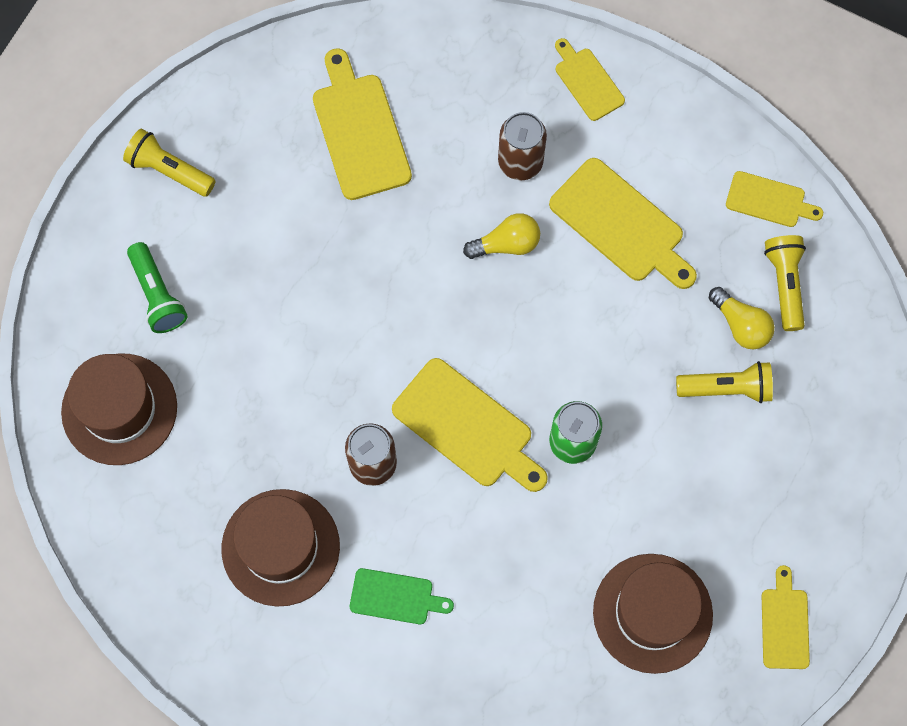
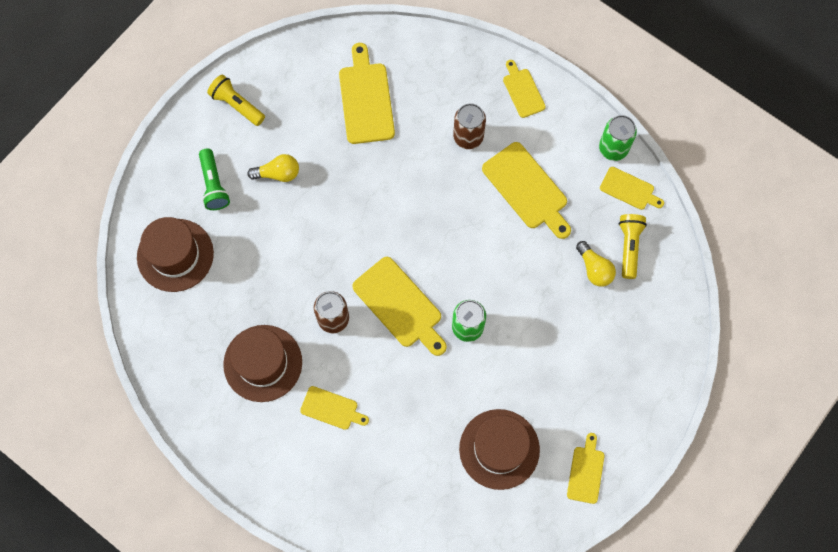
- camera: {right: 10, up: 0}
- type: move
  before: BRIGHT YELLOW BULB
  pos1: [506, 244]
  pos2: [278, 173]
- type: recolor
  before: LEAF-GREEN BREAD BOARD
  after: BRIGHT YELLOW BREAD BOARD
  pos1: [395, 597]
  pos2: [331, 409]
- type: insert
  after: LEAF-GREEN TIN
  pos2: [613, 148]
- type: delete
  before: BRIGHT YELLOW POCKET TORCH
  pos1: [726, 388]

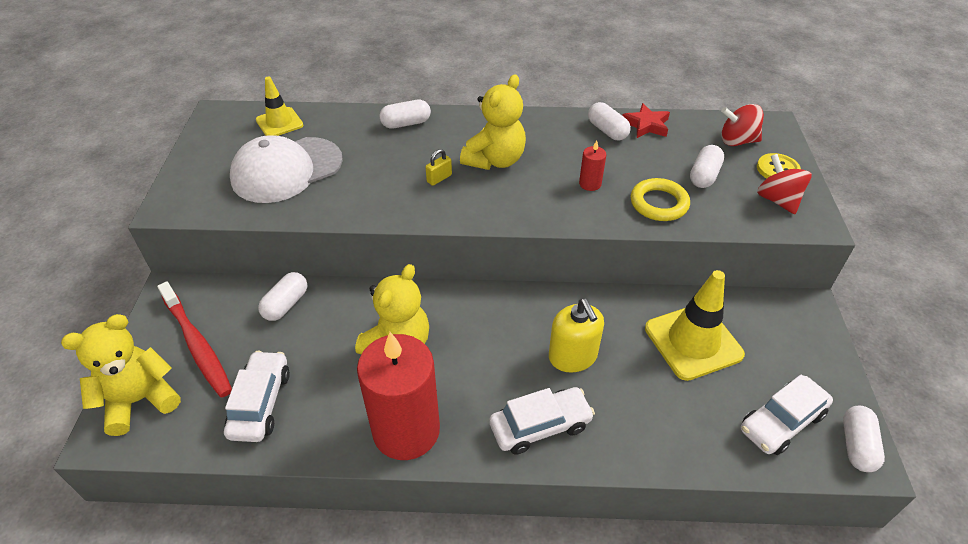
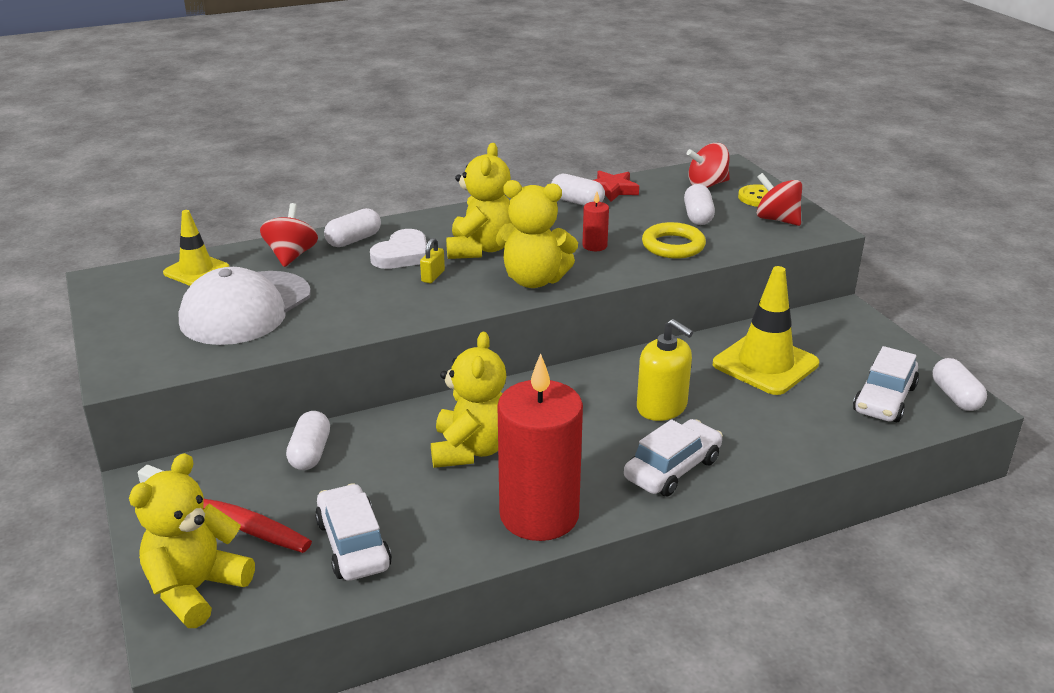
- camera: {right: -25, up: -15}
- type: insert
  after: RED TOY TOP
  pos2: [291, 256]
- type: insert
  after: SNOW-WHITE HEART
  pos2: [402, 255]
- type: insert
  after: BRIGHT YELLOW TEDDY BEAR
  pos2: [534, 280]

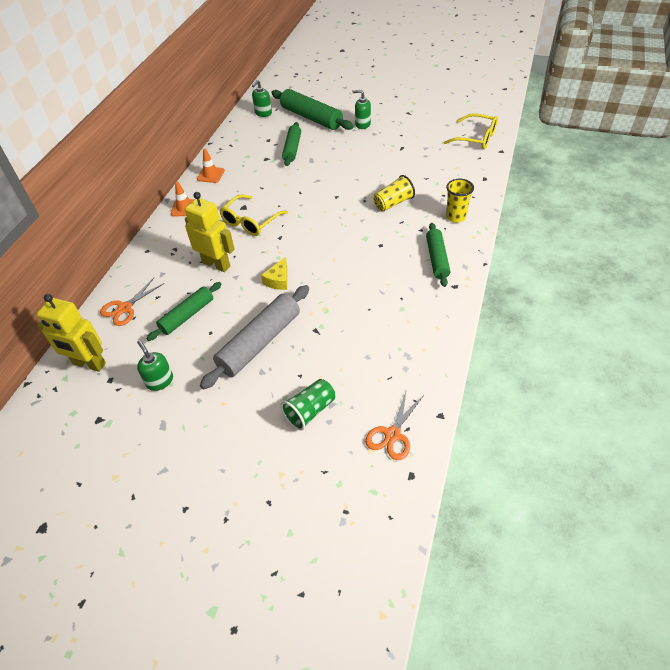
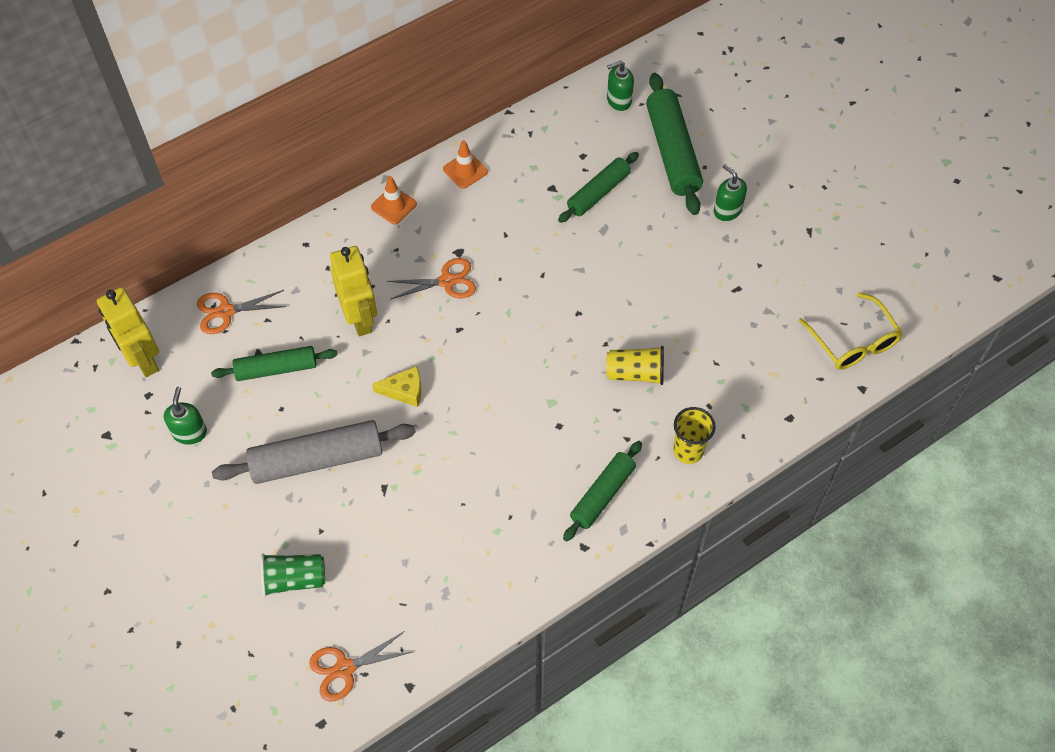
- camera: {right: 35, up: 10}
- type: rotate
  before: BRIGHT YELLOW PIECE OF CHEESE
  pos1: [278, 280]
  pos2: [404, 391]
  turn: -150
- type: replace
  before: BRIGHT YELLOW EYEGLASSES
  after: ORANGE SHEARS
  pos1: [250, 222]
  pos2: [447, 281]

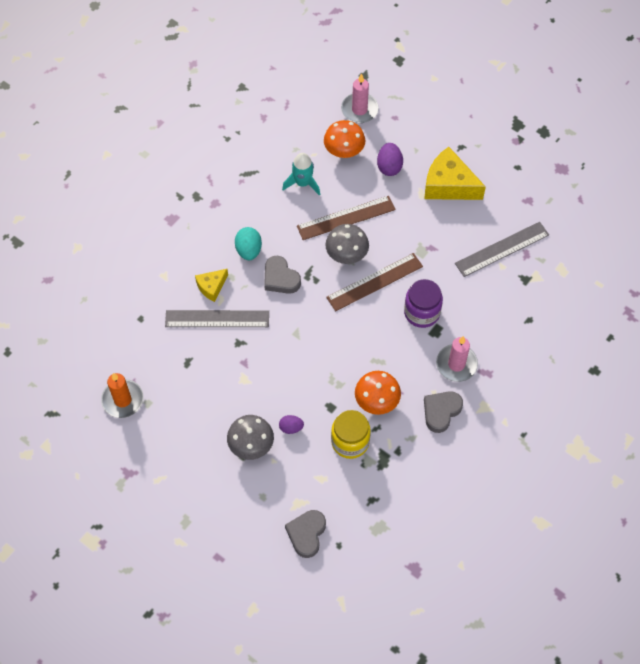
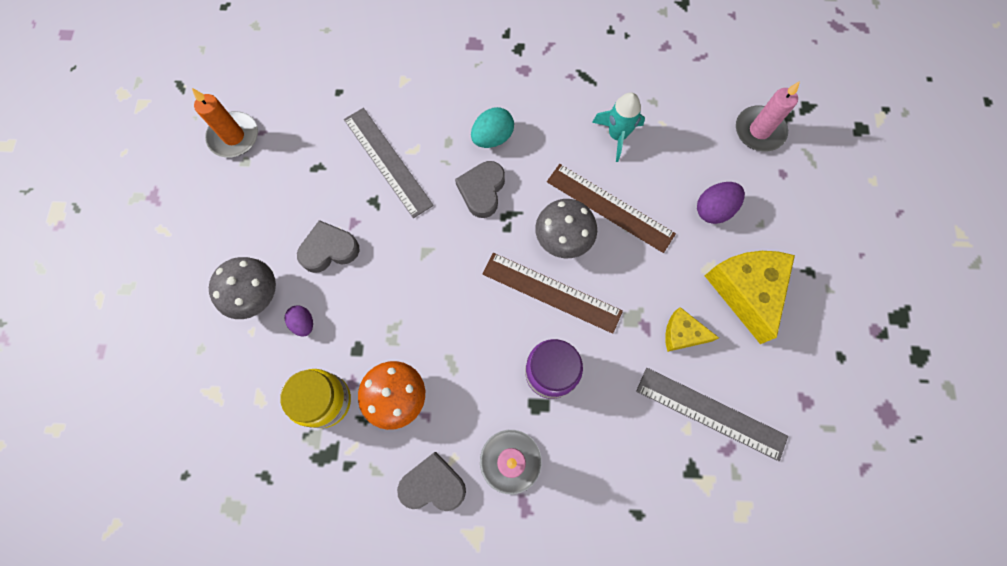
- camera: {right: 55, up: 10}
- type: move
  before: ASH-GREY HEART
  pos1: [306, 534]
  pos2: [329, 249]
- type: move
  before: BRIGHT YELLOW PIECE OF CHEESE
  pos1: [211, 287]
  pos2: [682, 334]
- type: delete
  before: ORANGE FUNGUS
  pos1: [344, 151]

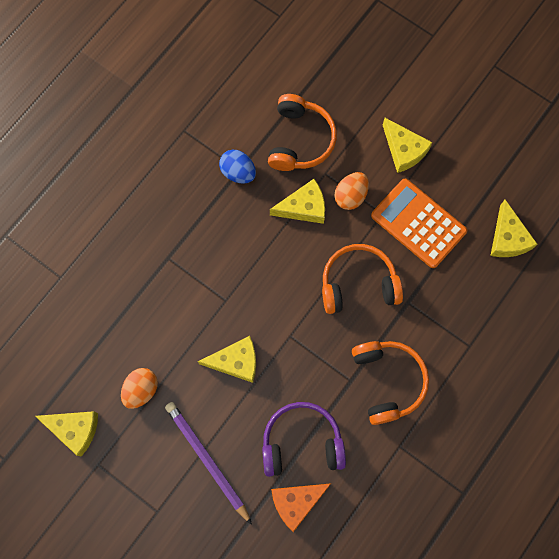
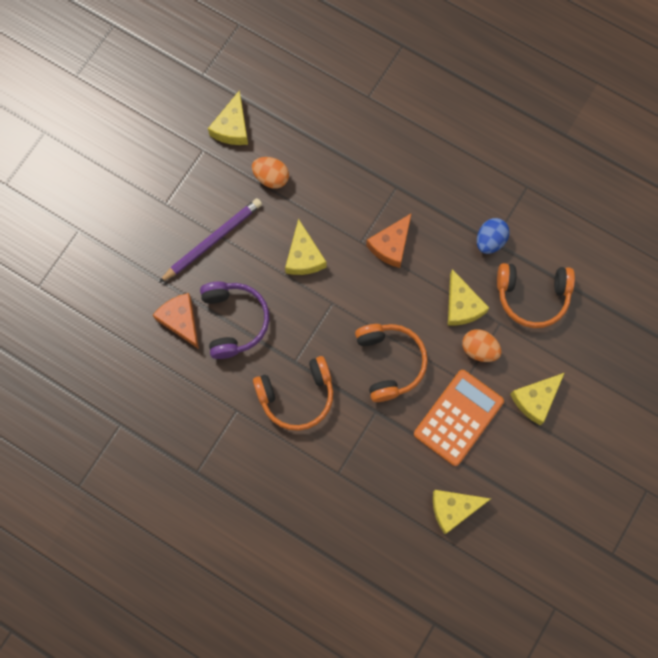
- camera: {right: 85, up: 0}
- type: insert
  after: ORANGE PIECE OF CHEESE
  pos2: [391, 245]

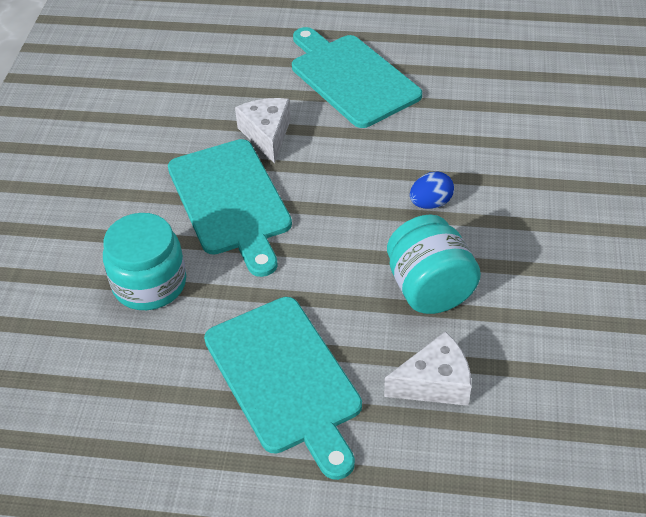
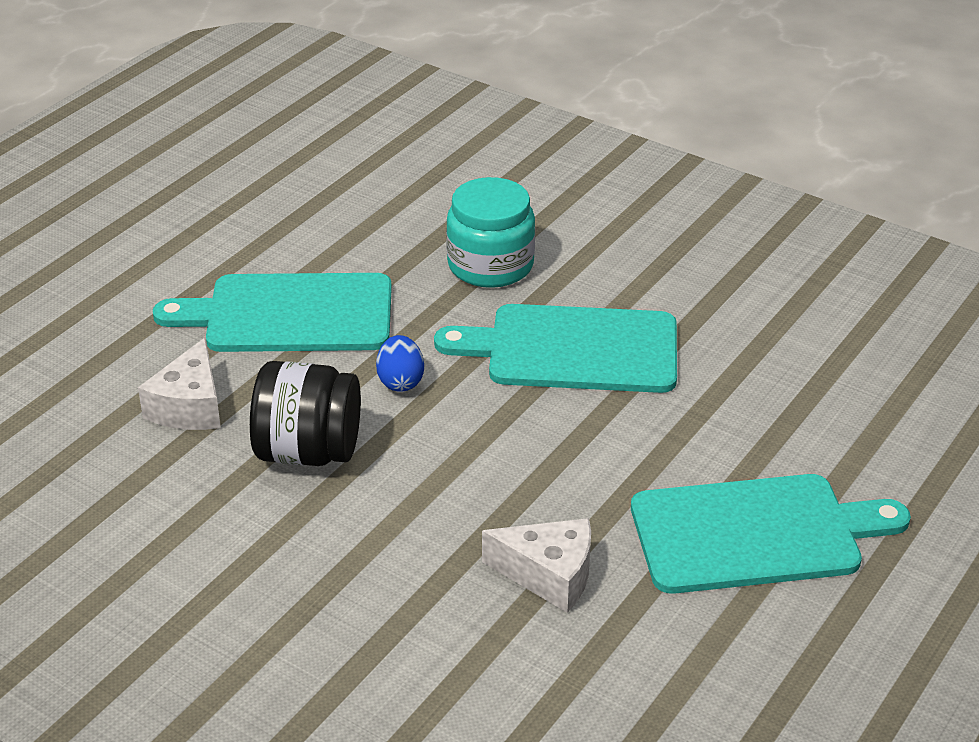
- camera: {right: 115, up: -10}
- type: recolor
  before: TURQUOISE JAR
  after: BLACK JAR
  pos1: [429, 289]
  pos2: [308, 452]
- type: move
  before: BLUE EGG
  pos1: [430, 203]
  pos2: [400, 381]
- type: move
  before: SNOW-WHITE PIECE OF CHEESE
  pos1: [267, 135]
  pos2: [549, 575]

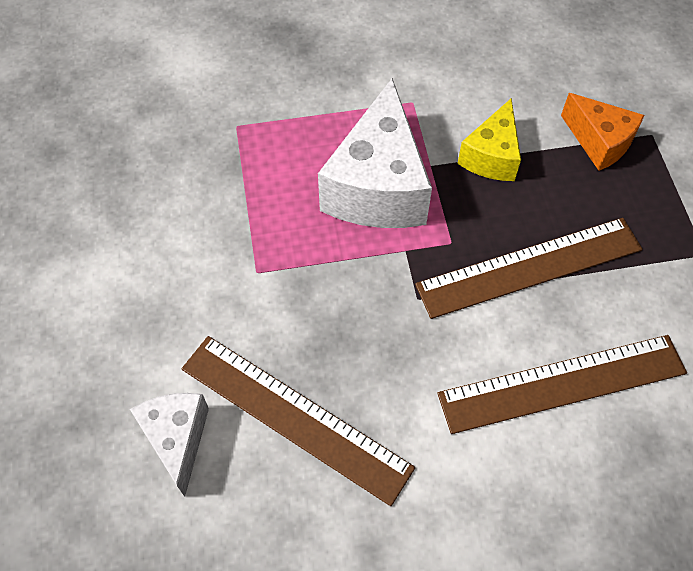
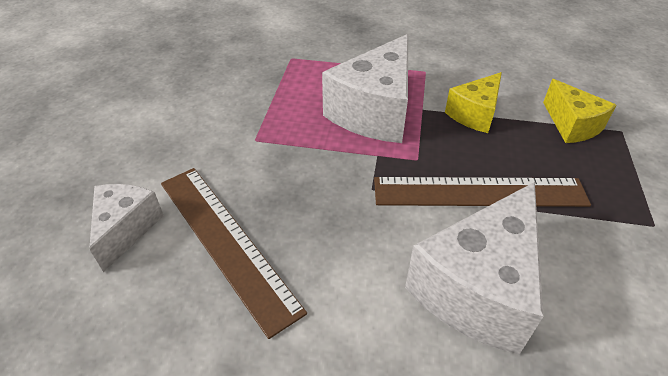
- camera: {right: 20, up: -15}
- type: replace
  before: BROWN STRAIGHTEDGE
  after: SNOW-WHITE PIECE OF CHEESE
  pos1: [562, 383]
  pos2: [478, 288]
- type: recolor
  before: ORANGE PIECE OF CHEESE
  after: BRIGHT YELLOW PIECE OF CHEESE
  pos1: [599, 142]
  pos2: [572, 125]

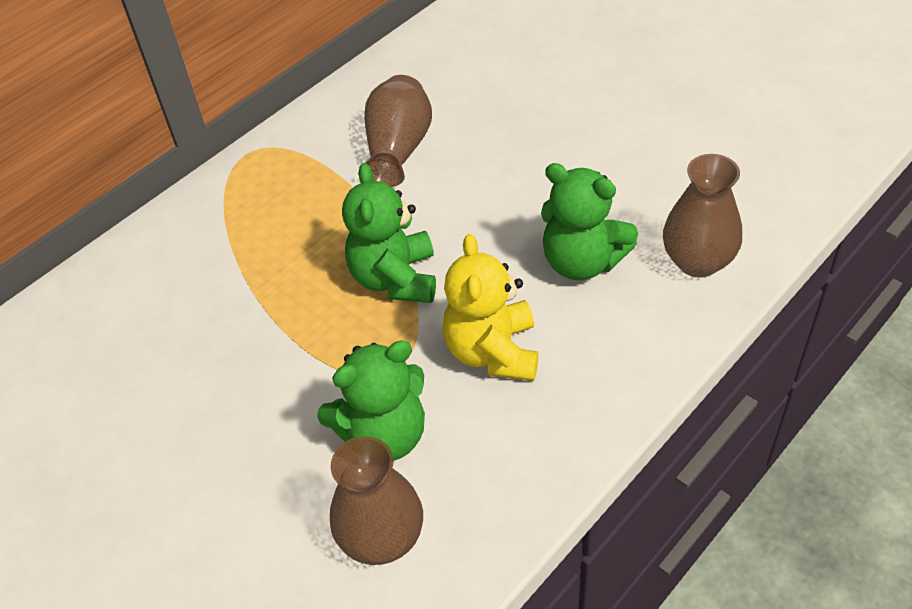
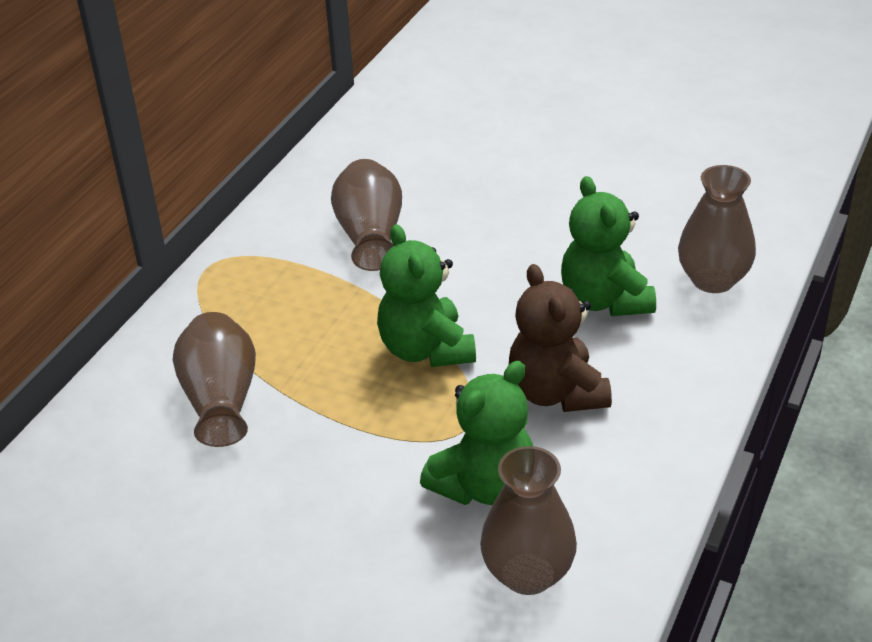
- camera: {right: -20, up: -10}
- type: insert
  after: BROWN FLOWER VASE
  pos2: [221, 400]
- type: recolor
  before: BRIGHT YELLOW TEDDY BEAR
  after: BROWN TEDDY BEAR
  pos1: [493, 352]
  pos2: [556, 393]
- type: rotate
  before: LEAF-GREEN TEDDY BEAR
  pos1: [582, 262]
  pos2: [604, 300]
  turn: 60

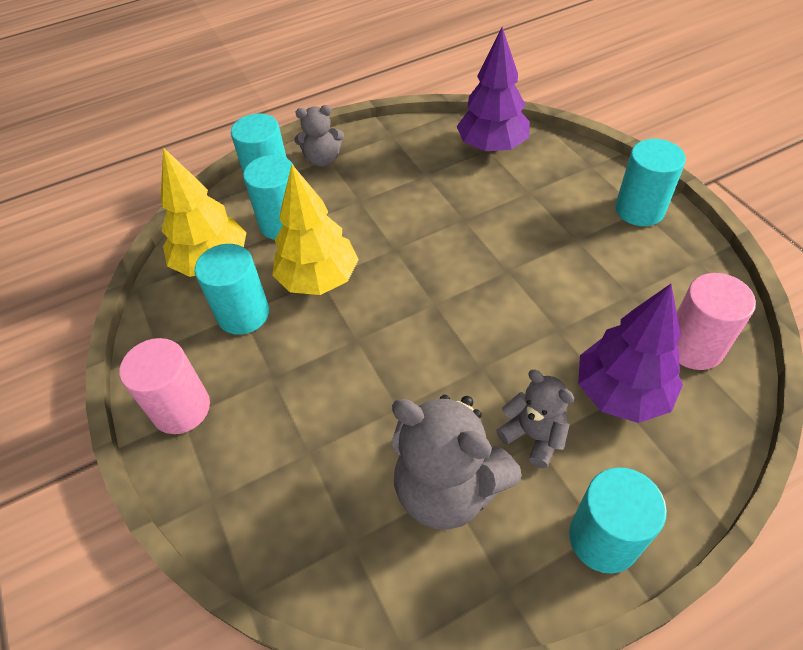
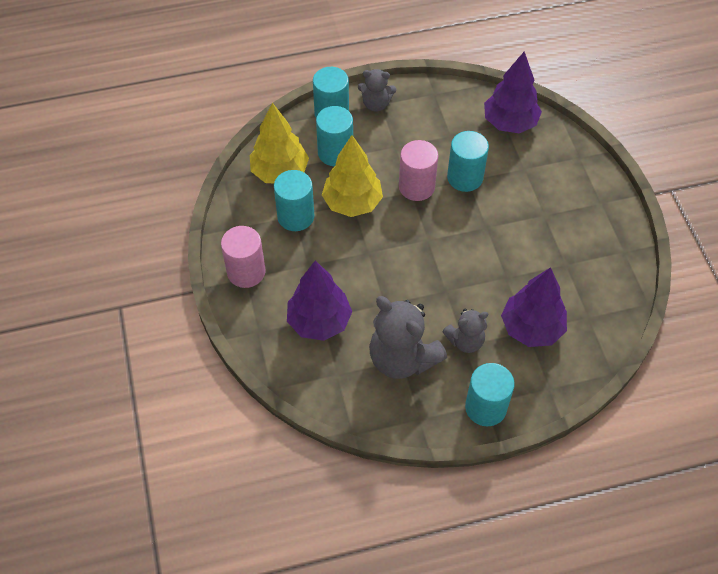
- camera: {right: 10, up: 5}
- type: insert
  after: ROYAL PURPLE FIR TREE
  pos2: [319, 322]
- type: move
  before: ROSY SOLID CYLINDER
  pos1: [693, 347]
  pos2: [416, 187]
- type: rotate
  before: ASH-GREY TEDDY BEAR
  pos1: [533, 436]
  pos2: [465, 341]
  turn: 105
- type: move
  before: TURQUOISE SOLID CYLINDER
  pos1: [639, 210]
  pos2: [465, 177]

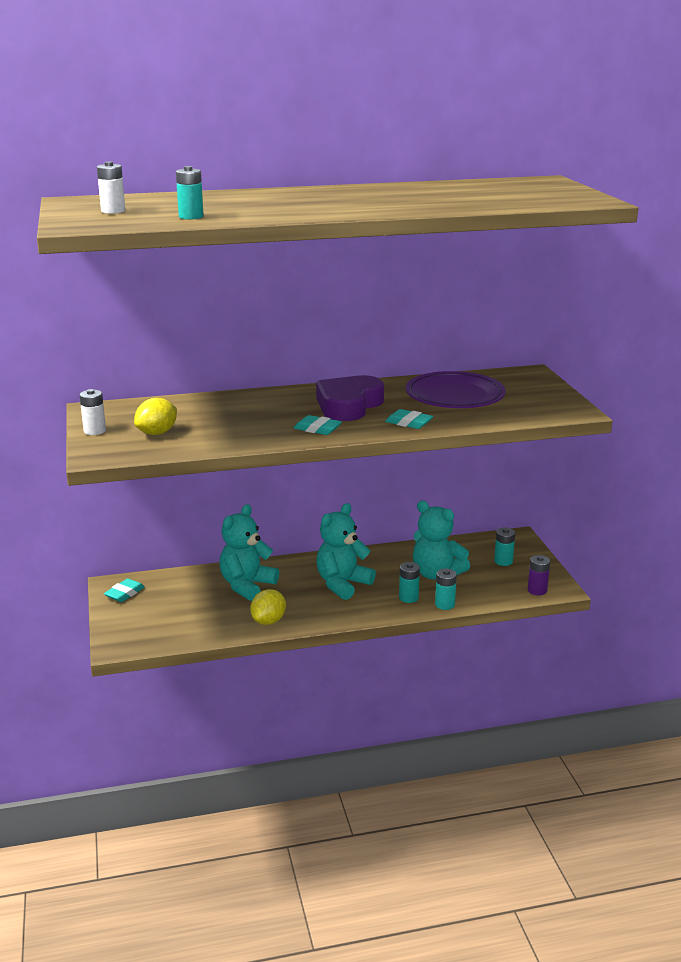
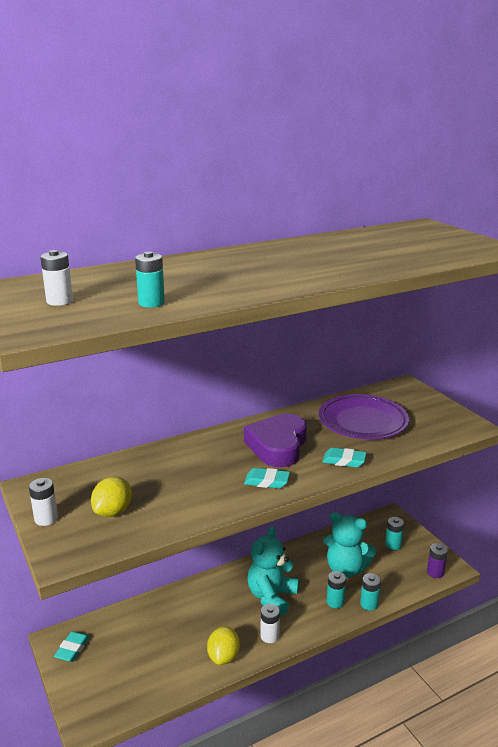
- camera: {right: -15, up: 0}
- type: insert
  after: SNOW-WHITE BATTERY
  pos2: [269, 636]
- type: delete
  before: TURQUOISE TEDDY BEAR
  pos1: [247, 585]

